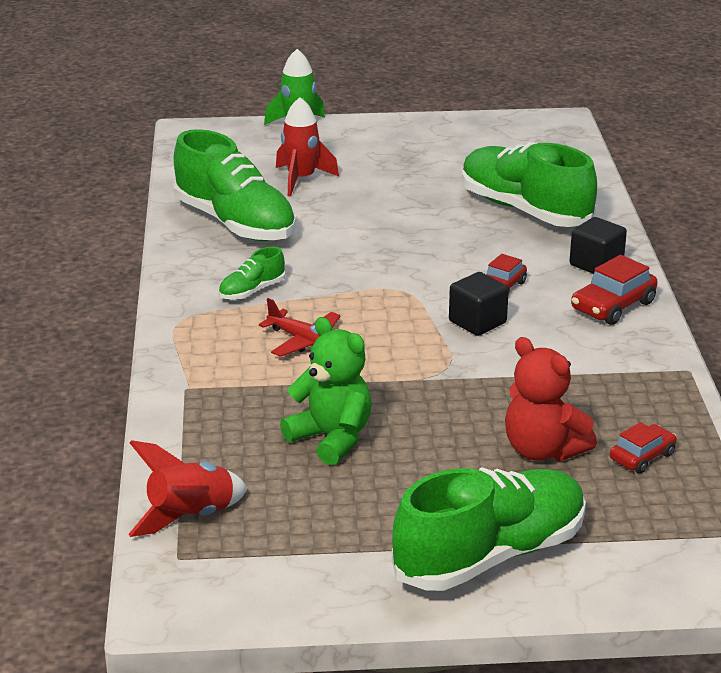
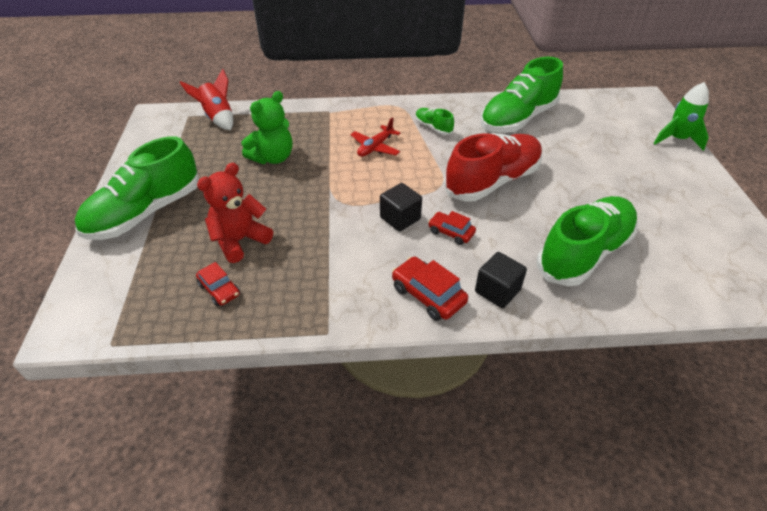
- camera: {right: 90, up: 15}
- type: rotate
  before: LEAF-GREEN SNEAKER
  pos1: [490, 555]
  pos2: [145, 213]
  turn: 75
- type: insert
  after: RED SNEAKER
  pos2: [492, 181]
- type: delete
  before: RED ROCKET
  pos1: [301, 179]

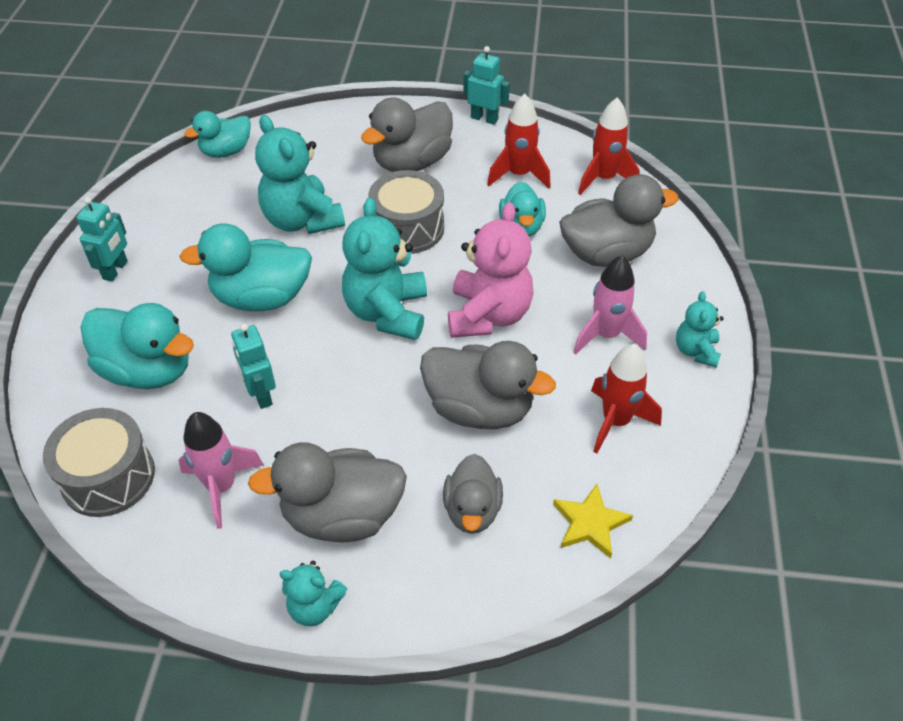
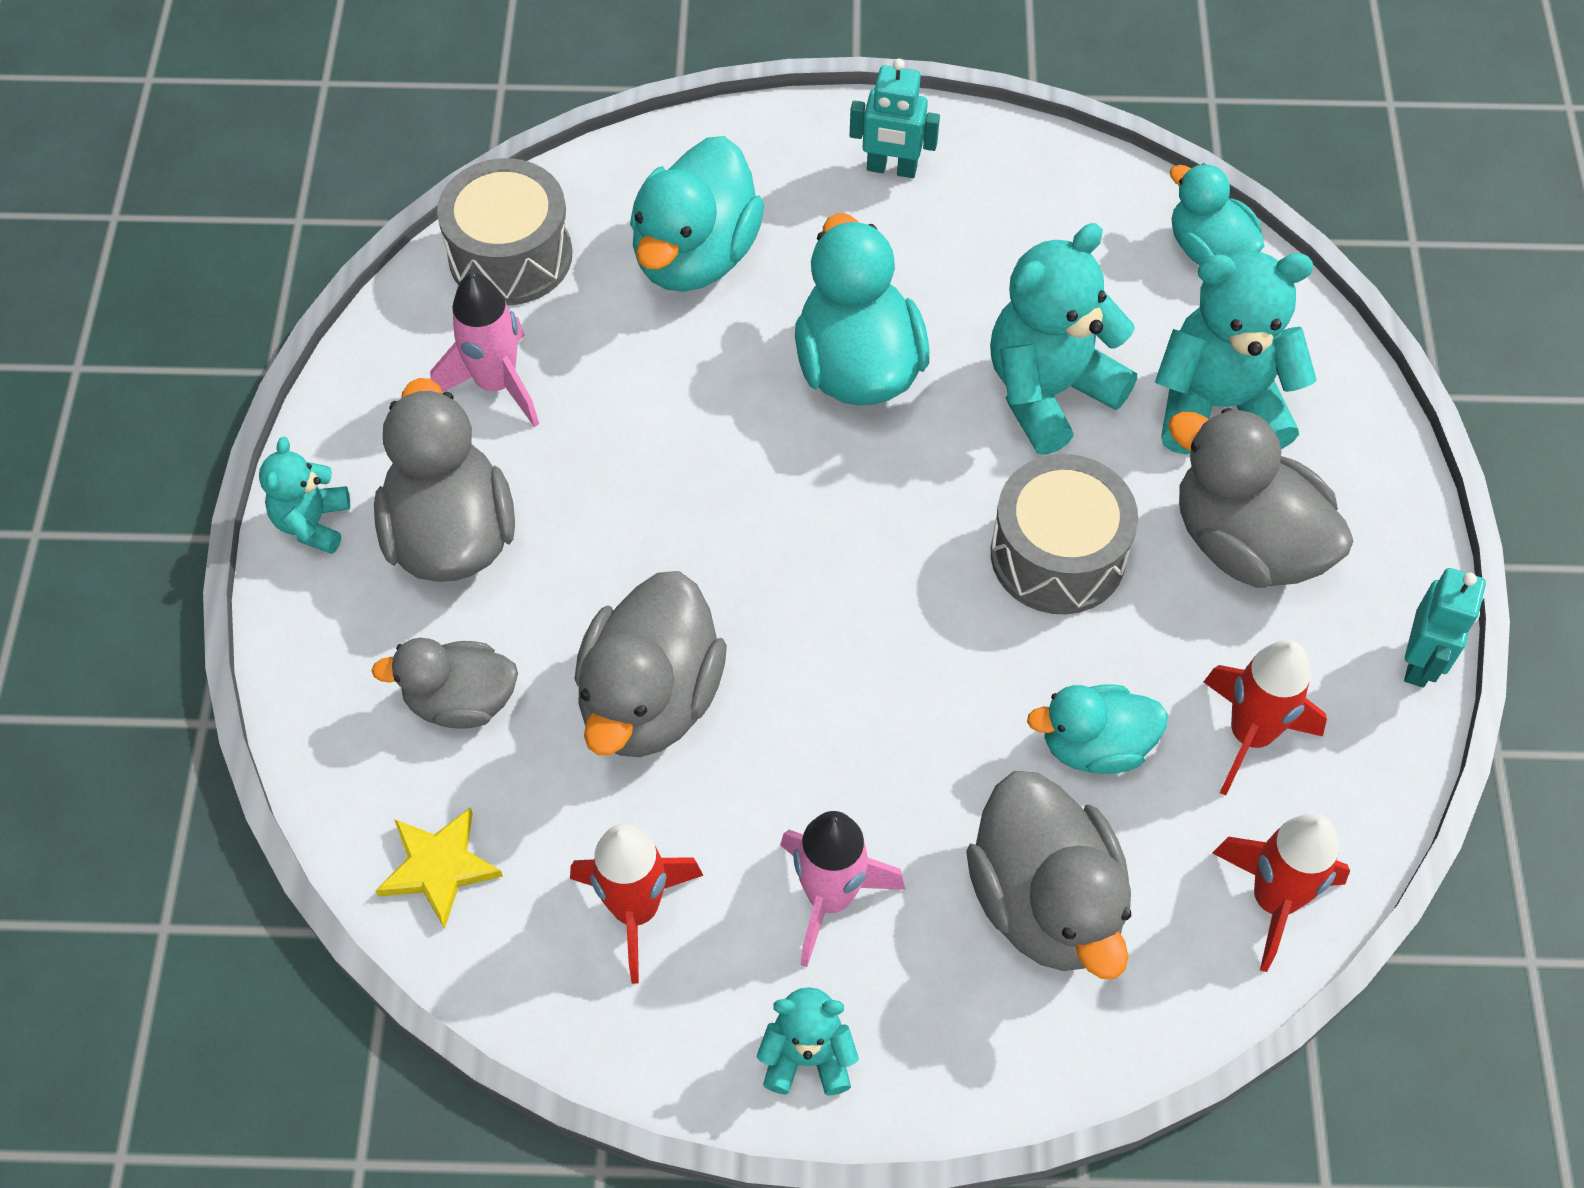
- camera: {right: 85, up: 10}
- type: move
  before: TURQUOISE TEDDY BEAR
  pos1: [387, 312]
  pos2: [1218, 405]
- type: delete
  before: TURQUOISE ROBOT FIGURE
  pos1: [261, 395]
- type: delete
  before: ROSY TEDDY BEAR
  pos1: [488, 315]

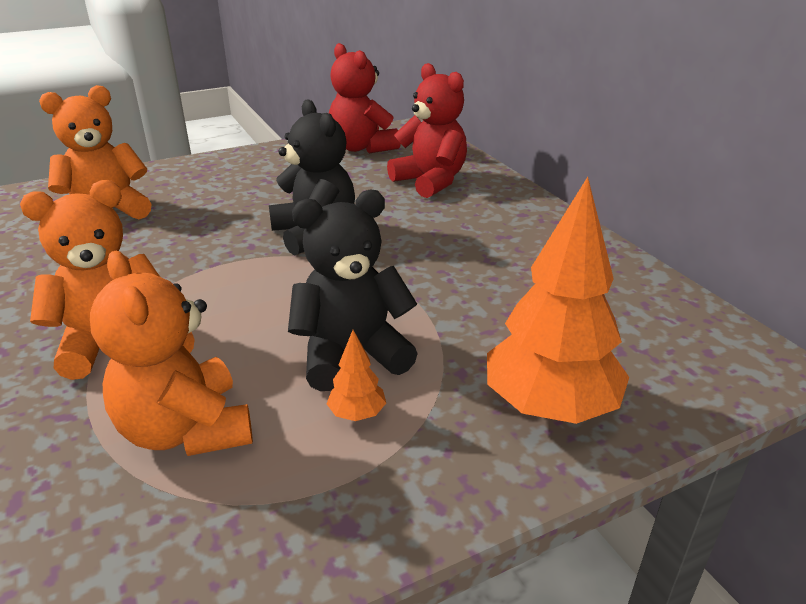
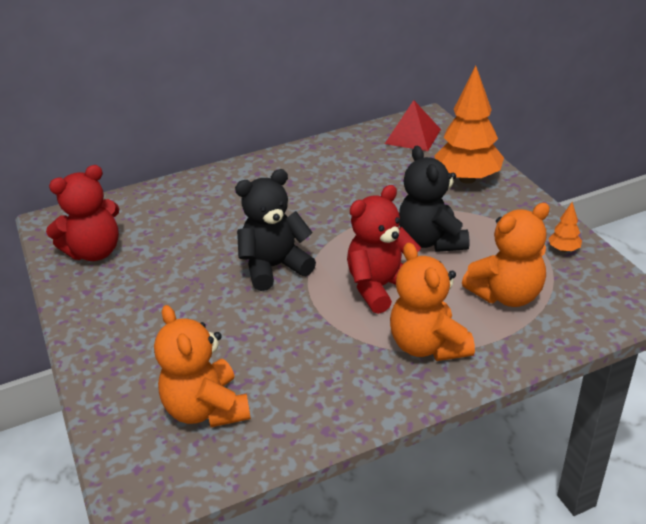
- camera: {right: -85, up: 5}
- type: move
  before: RED TEDDY BEAR
  pos1: [430, 181]
  pos2: [381, 287]
- type: insert
  after: RED SOLID PYRAMID
  pos2: [412, 136]
- type: move
  before: ORANGE FIR TREE
  pos1: [357, 414]
  pos2: [563, 249]

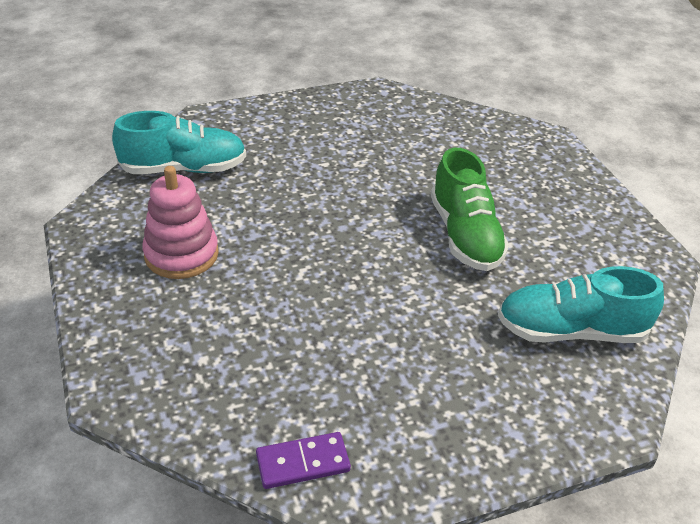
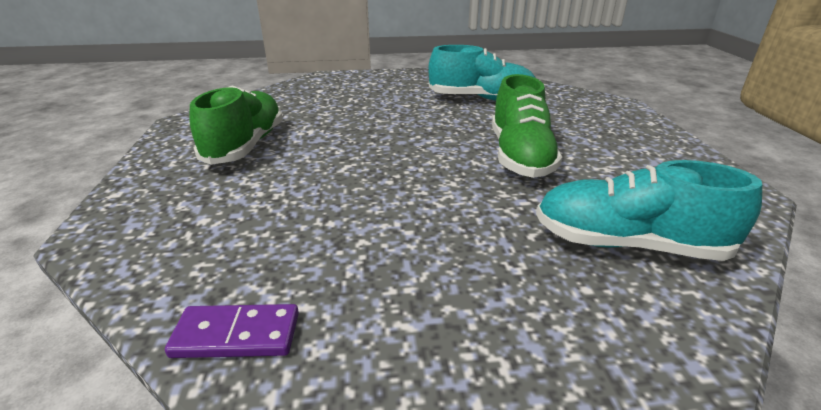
- camera: {right: 15, up: -10}
- type: replace
  before: ROSY STACKING TOY
  after: LEAF-GREEN SNEAKER
  pos1: [181, 254]
  pos2: [245, 146]
- type: move
  before: TURQUOISE SNEAKER
  pos1: [184, 169]
  pos2: [481, 99]

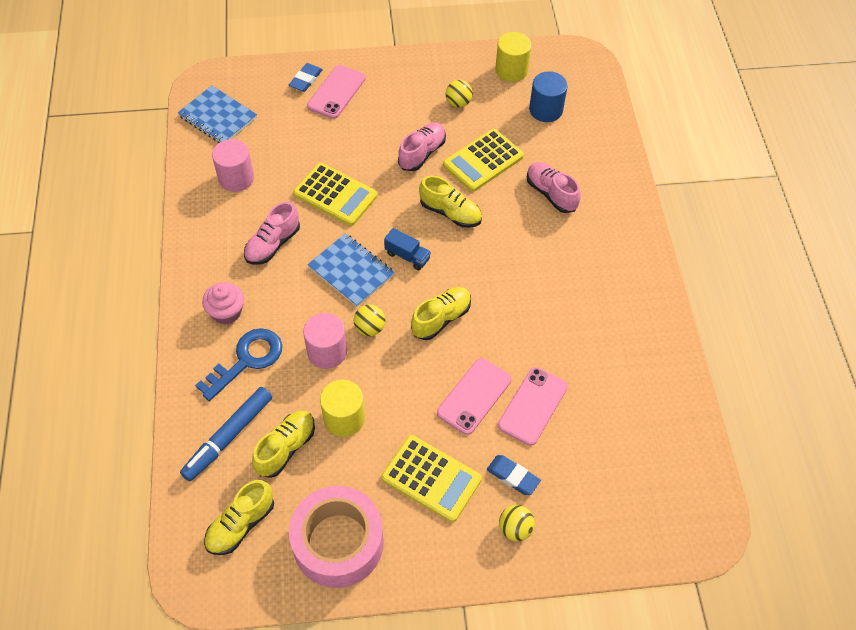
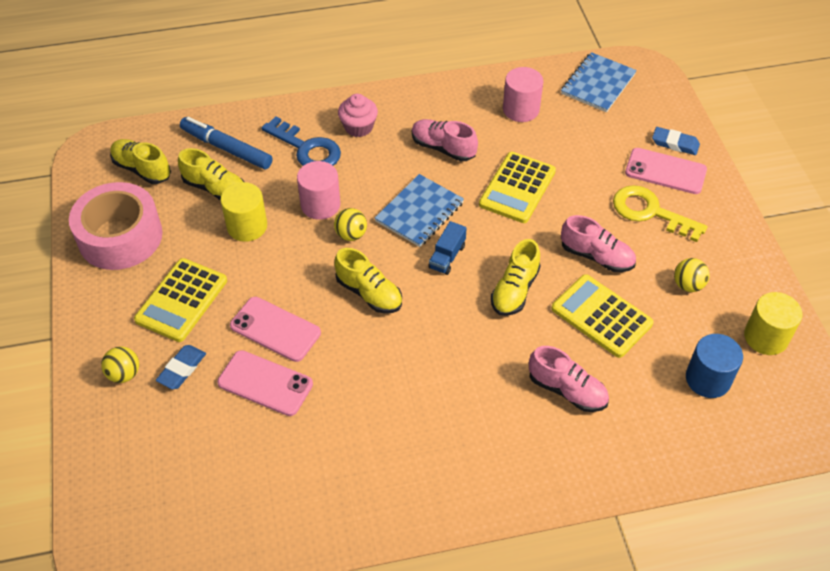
- camera: {right: 85, up: -5}
- type: rotate
  before: ROSY SNEAKER
  pos1: [551, 194]
  pos2: [567, 390]
  turn: 75
- type: insert
  after: BRIGHT YELLOW LATCHKEY
  pos2: [650, 212]

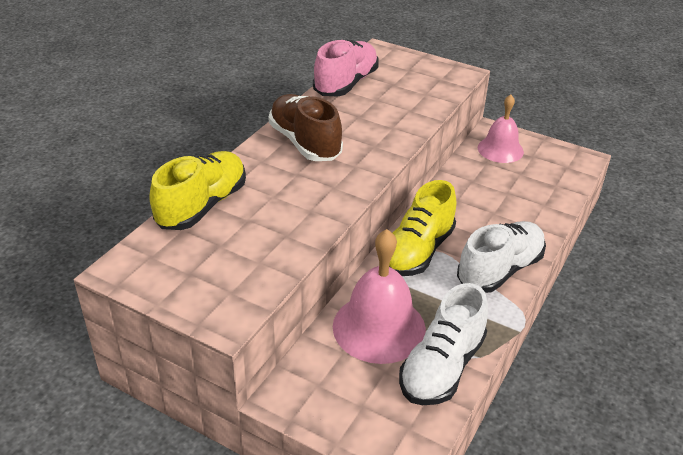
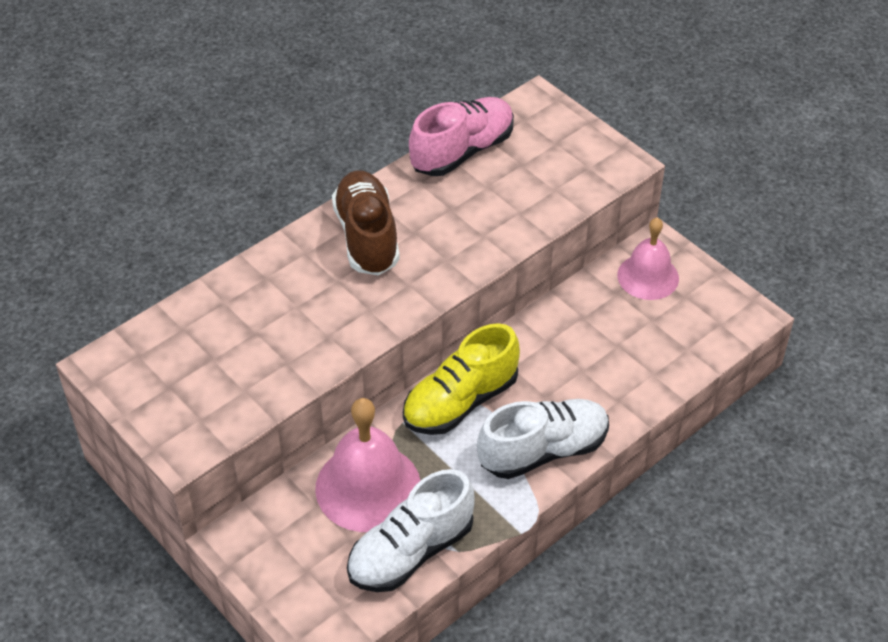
- camera: {right: 20, up: 10}
- type: delete
  before: BRIGHT YELLOW SNEAKER
  pos1: [202, 206]

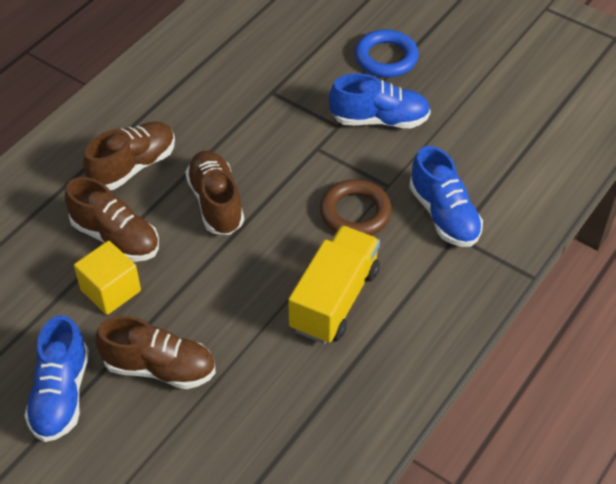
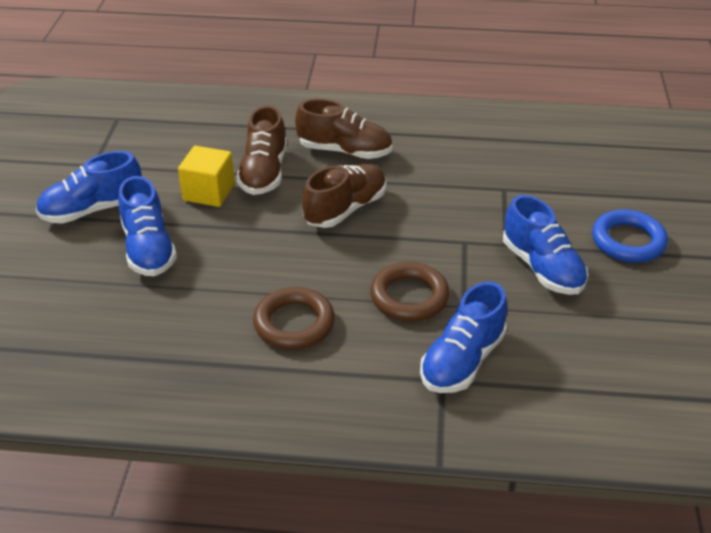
- camera: {right: 60, up: -10}
- type: recolor
  before: BROWN SNEAKER
  after: BLUE SNEAKER
  pos1: [159, 368]
  pos2: [148, 249]
- type: replace
  before: BRIGHT YELLOW TOY TRUCK
  after: BROWN TORUS
  pos1: [334, 300]
  pos2: [294, 323]

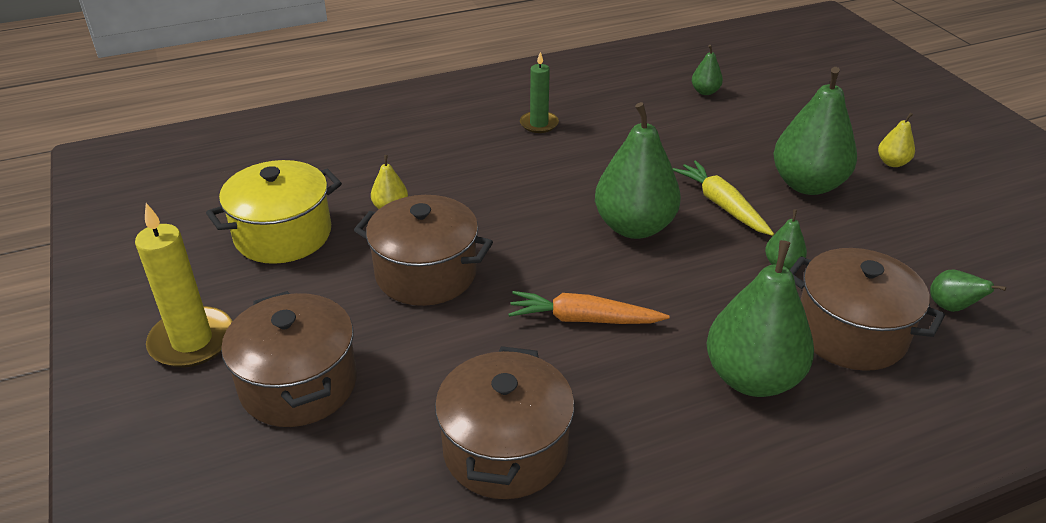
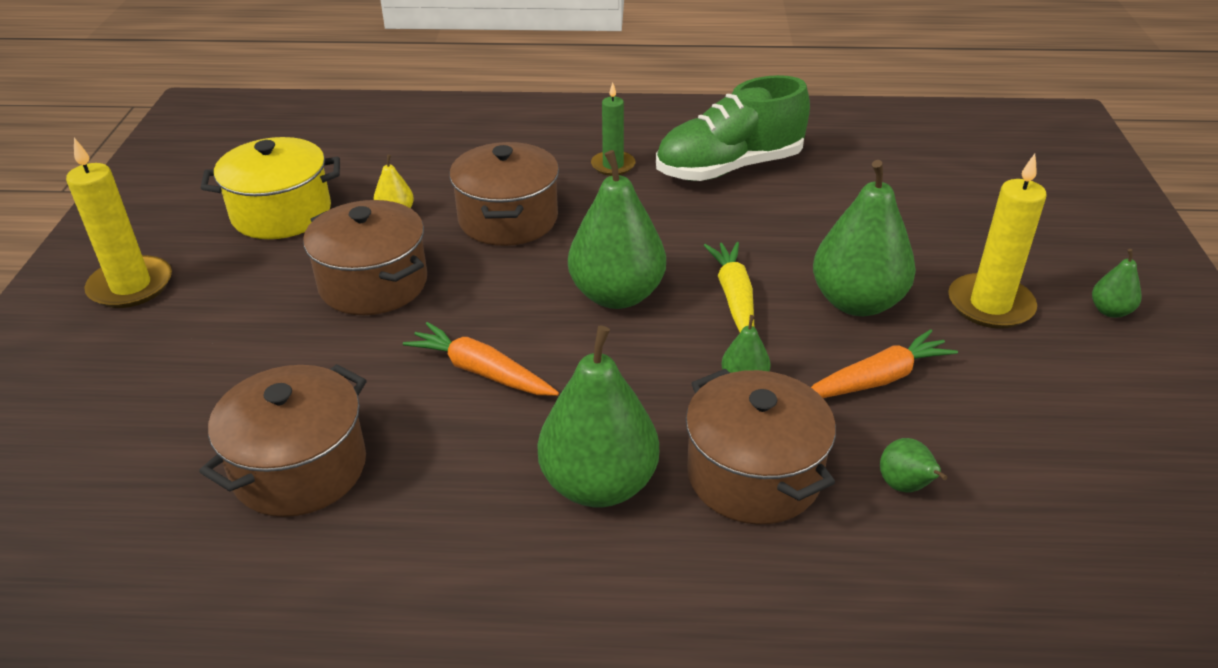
- camera: {right: 25, up: 0}
- type: move
  before: BROWN POT
  pos1: [299, 384]
  pos2: [508, 219]
- type: insert
  after: LEAF-GREEN SNEAKER
  pos2: [729, 168]
- type: insert
  after: ORANGE TOY CARROT
  pos2: [878, 379]
- type: replace
  before: BRIGHT YELLOW TOY PEAR
  after: BRIGHT YELLOW CANDLE
  pos1: [892, 163]
  pos2: [990, 305]
- type: move
  before: LEAF-GREEN TOY PEAR
  pos1: [705, 92]
  pos2: [1110, 311]

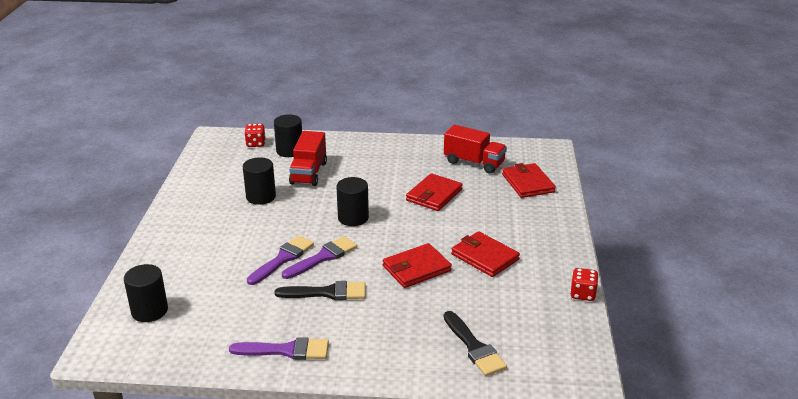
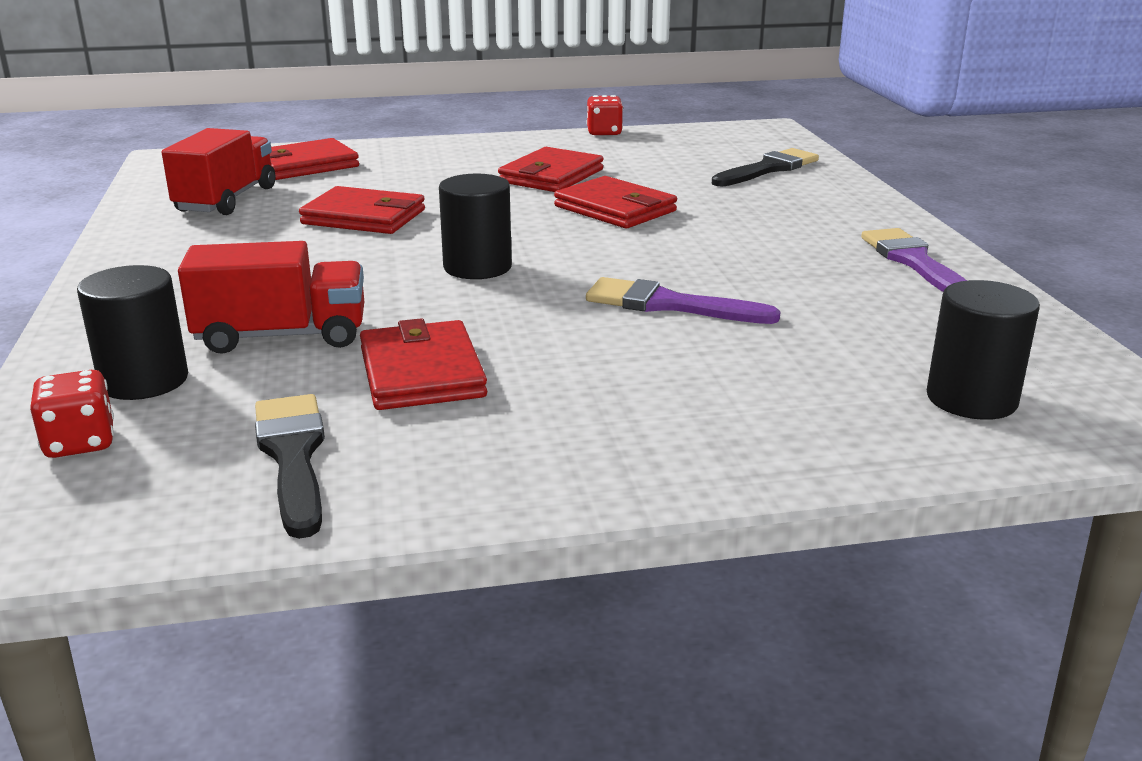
- camera: {right: -105, up: -5}
- type: move
  before: BLACK PAINT BRUSH
  pos1: [327, 293]
  pos2: [293, 456]
- type: replace
  before: BLACK SOLID CYLINDER
  after: RED CARD WALLET
  pos1: [261, 197]
  pos2: [421, 372]
- type: delete
  before: ROYAL PURPLE PAINT BRUSH
  pos1: [323, 257]

